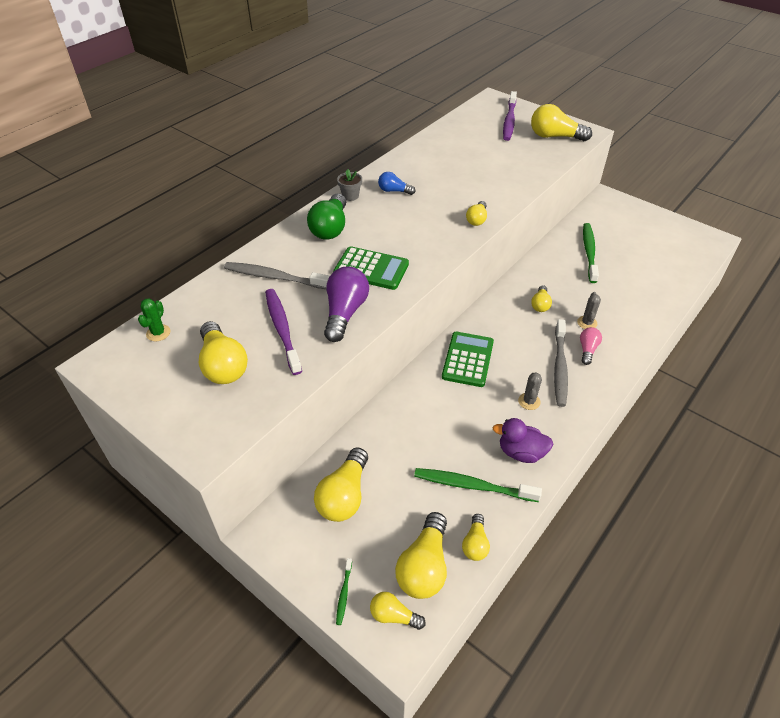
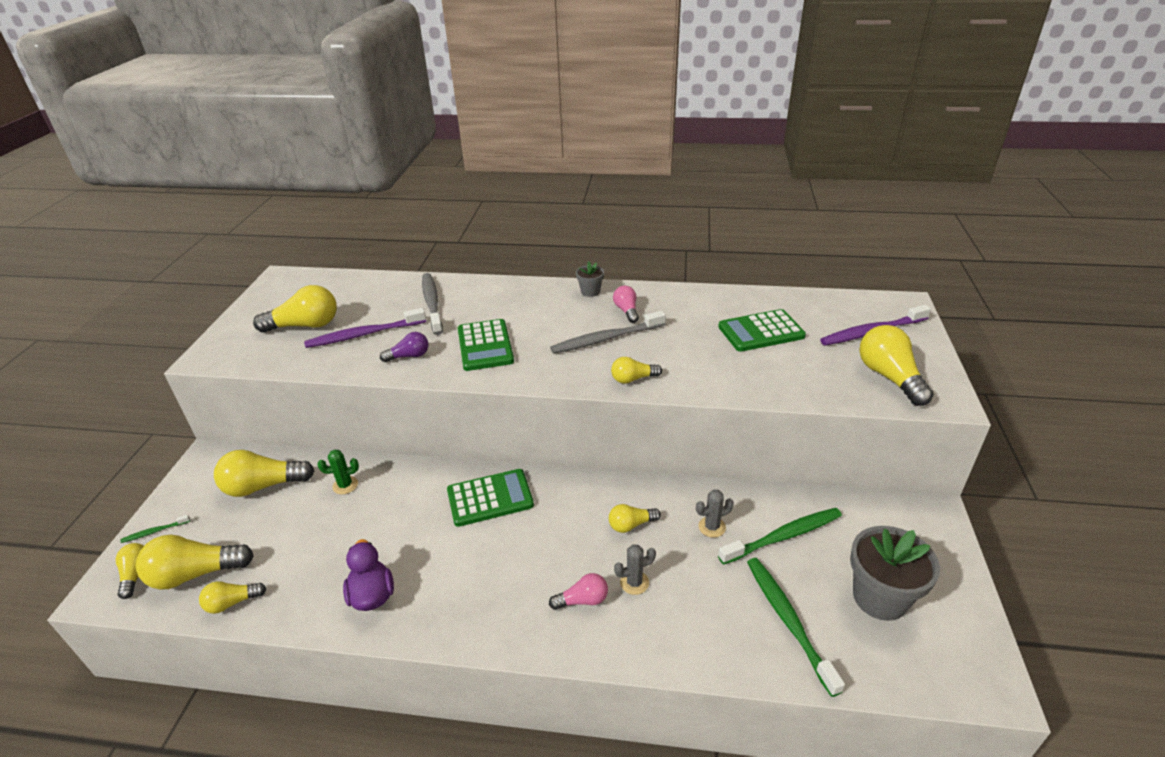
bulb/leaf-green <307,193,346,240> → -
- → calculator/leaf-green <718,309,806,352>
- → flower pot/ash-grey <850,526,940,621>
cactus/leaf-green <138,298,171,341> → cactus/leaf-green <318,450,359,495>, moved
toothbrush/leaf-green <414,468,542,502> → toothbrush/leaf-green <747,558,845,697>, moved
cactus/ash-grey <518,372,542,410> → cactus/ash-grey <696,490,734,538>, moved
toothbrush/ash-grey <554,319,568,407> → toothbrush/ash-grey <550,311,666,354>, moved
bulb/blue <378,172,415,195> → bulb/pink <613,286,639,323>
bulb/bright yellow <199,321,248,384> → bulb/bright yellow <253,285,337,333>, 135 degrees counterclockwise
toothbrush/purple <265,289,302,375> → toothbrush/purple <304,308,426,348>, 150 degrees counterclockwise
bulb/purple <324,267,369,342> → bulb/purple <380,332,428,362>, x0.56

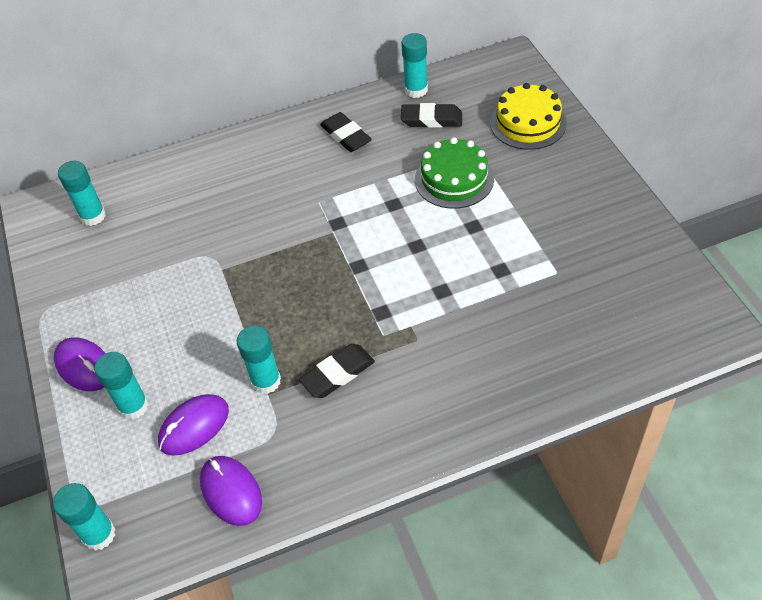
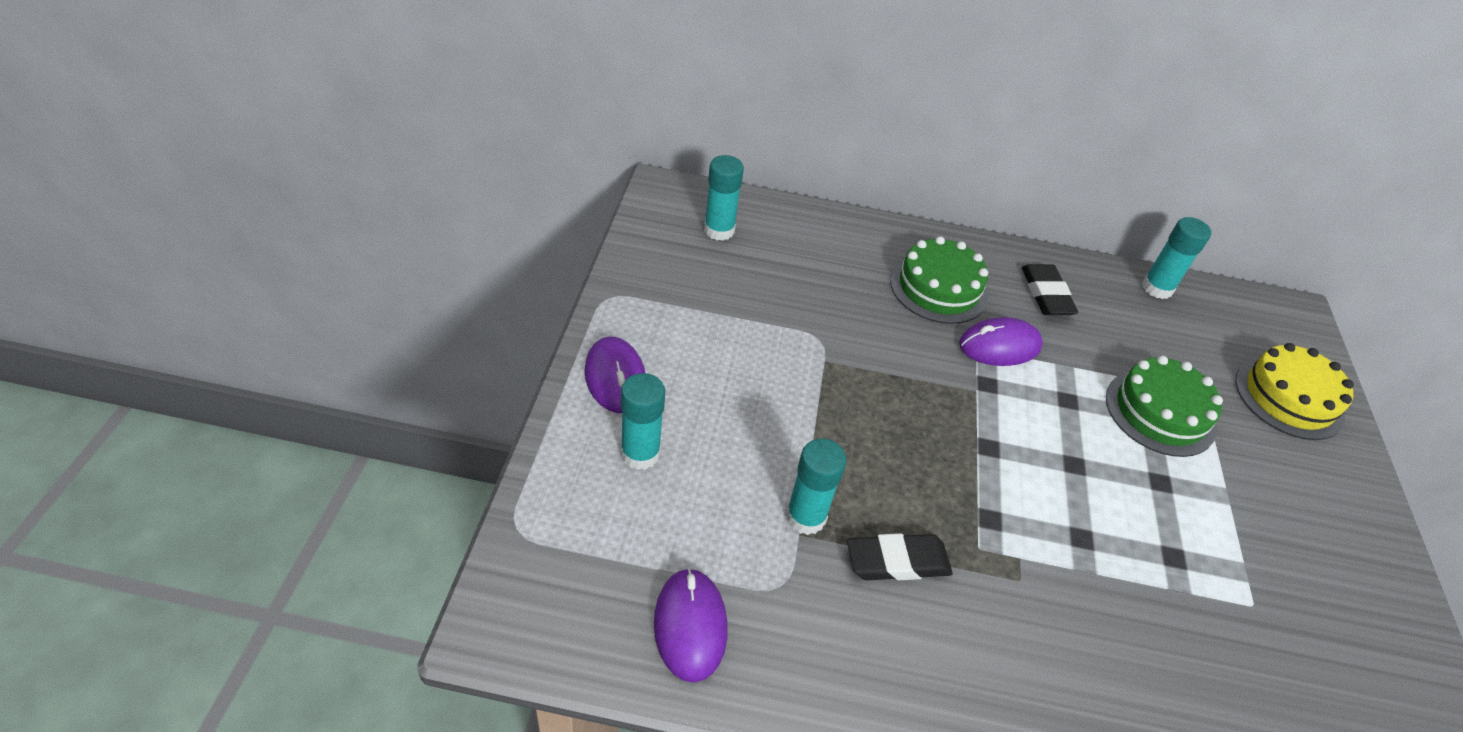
glue/turquoise <53,483,116,551> → -
eraser/ebony <401,103,462,128> → -
- → cake/leaf-green <890,236,988,324>
mouse/purple <158,394,229,456> → mouse/purple <959,317,1043,366>, moved

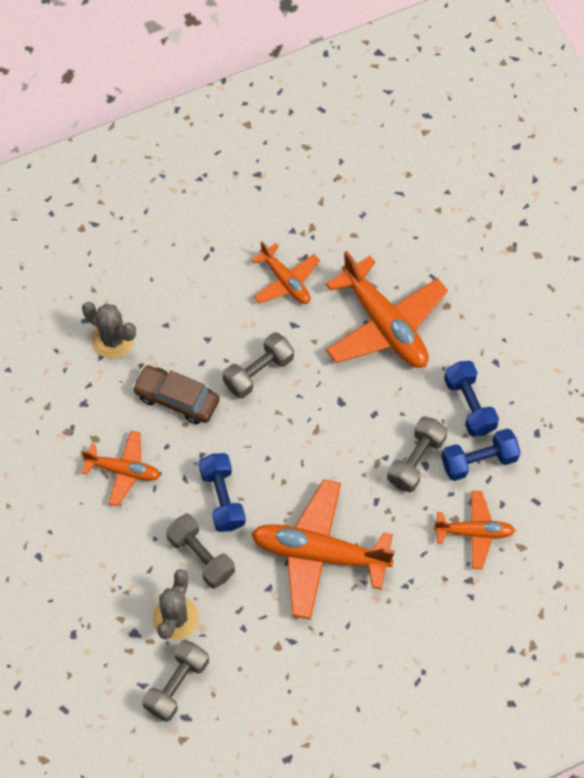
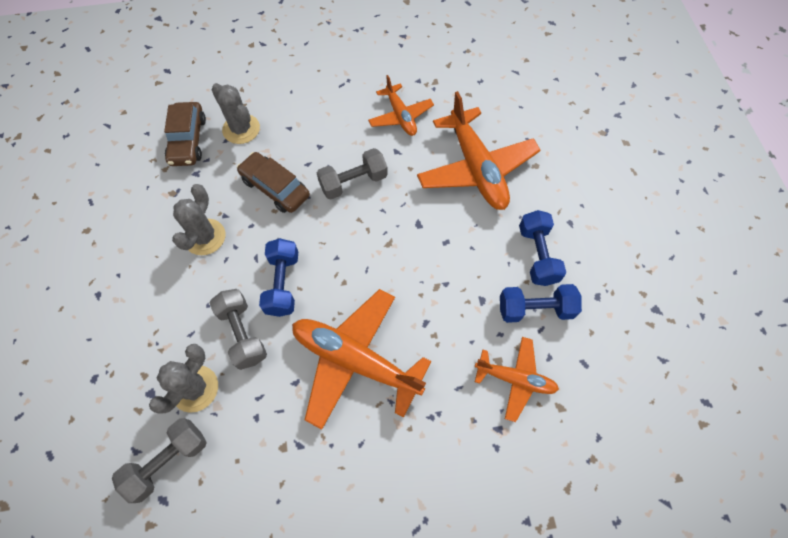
dumbbell/ash-grey <387,416,447,492> → -
- → car/russet <164,102,206,166>
aeroplane/orange <81,430,160,506> → cactus/ash-grey <172,184,225,255>

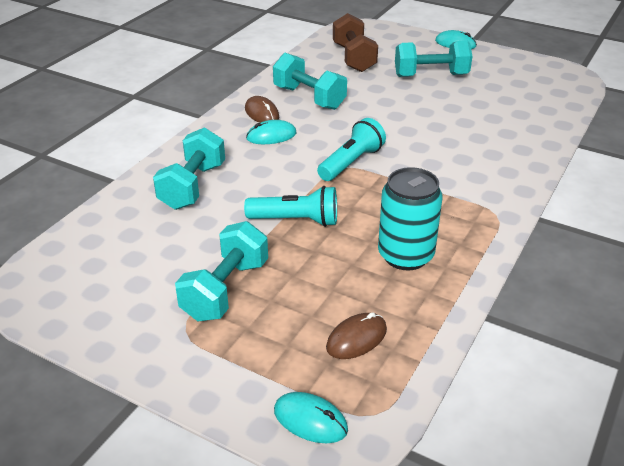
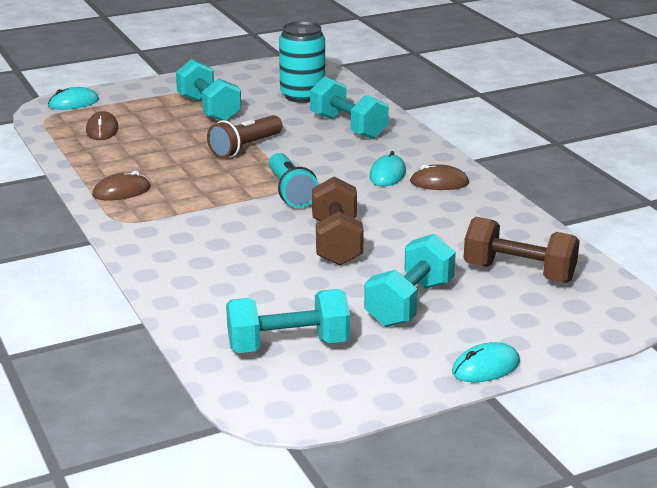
- → mouse/russet <92,171,151,201>
- → dumbbell/russet <312,177,364,266>
dumbbell/turquoise <273,53,347,110> → dumbbell/turquoise <226,289,350,353>, moved
soda can/turquoise <378,167,443,271> → soda can/turquoise <279,21,325,103>, moved
flashlight/turquoise <244,186,337,227> → flashlight/russet <207,115,283,158>

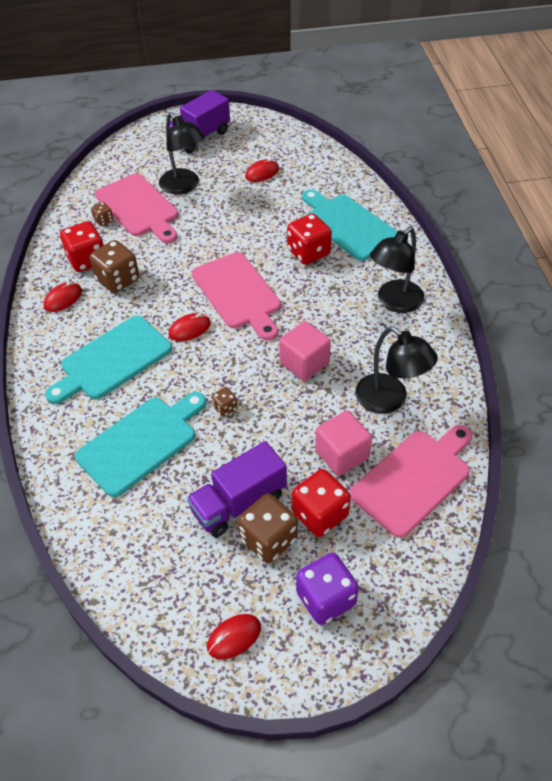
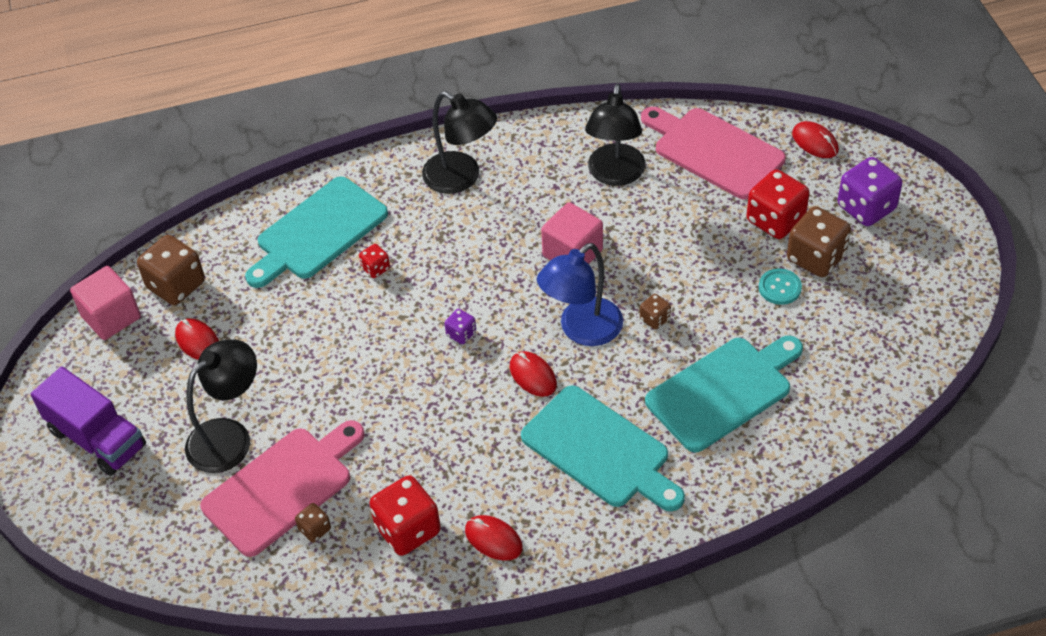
- → reading lamp/blue <537,243,623,346>
game die/russet <89,240,139,293> → game die/russet <137,235,205,305>, moved
mouse/scarlet <207,614,261,659> → mouse/scarlet <792,121,839,158>, moved
block/pink <315,410,372,476> → block/pink <70,266,141,340>, moved
toy truck/purple <187,441,287,537> → sewing button/turquoise <759,269,802,305>
bread board/pink <192,252,281,341> → game die/purple <445,309,476,344>
bread board/turquoise <75,392,206,497> → bread board/turquoise <645,336,803,452>, 105 degrees clockwise
reading lamp/ebony <355,326,438,414> → reading lamp/ebony <585,83,646,186>, 150 degrees clockwise
game die/scarlet <287,213,332,265> → game die/scarlet <359,244,390,278>, x0.49

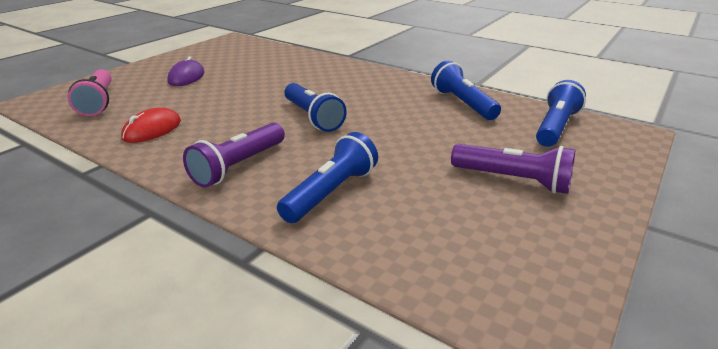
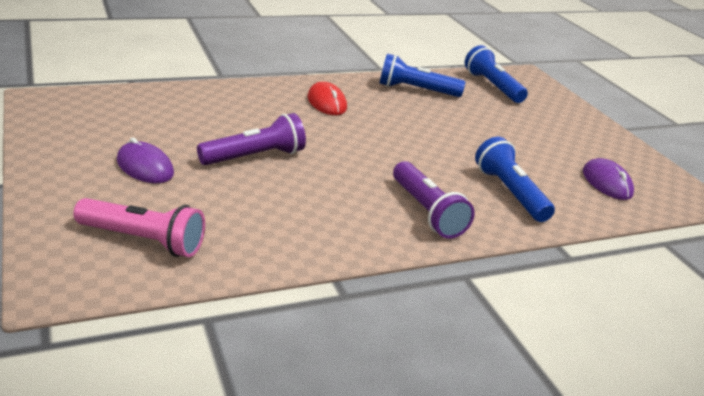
flashlight/blue <284,83,347,132> → -
- → mouse/purple <583,158,634,200>
mouse/scarlet <121,108,181,143> → mouse/scarlet <307,82,347,115>, moved
flashlight/purple <451,144,575,194> → flashlight/purple <197,113,306,165>, moved

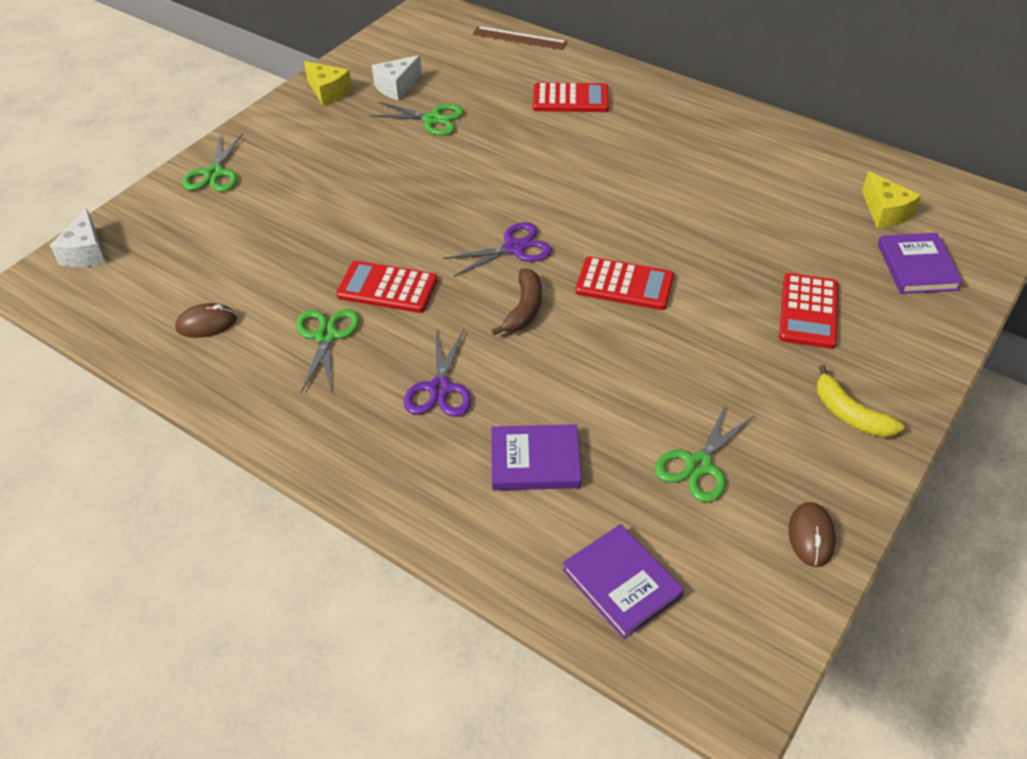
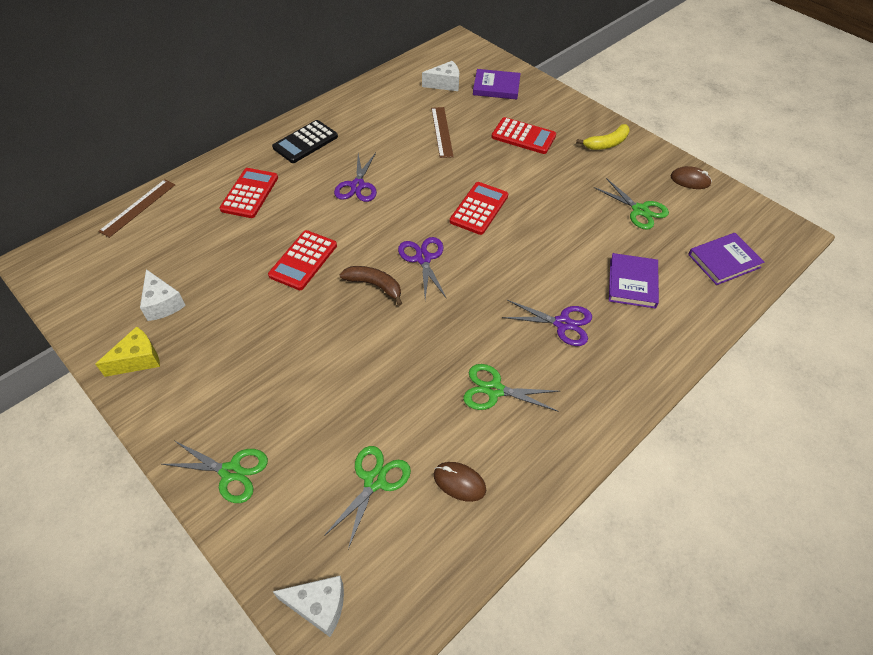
- → calculator/ebony <272,120,338,163>
- → scissors/purple <334,153,377,202>
- → ruler/russet <431,107,454,158>
calculator/scarlet <336,261,438,313> → calculator/scarlet <268,230,337,290>, moved
scissors/leaf-green <370,101,464,136> → scissors/leaf-green <324,446,411,549>, moved
banana fruit/russet <491,269,542,335> → banana fruit/russet <340,266,402,306>, moved
cheese/bright yellow <862,171,921,228> → cheese/snow-white <422,61,459,91>
mouse/russet <175,303,237,338> → mouse/russet <434,462,486,502>, 60 degrees counterclockwise

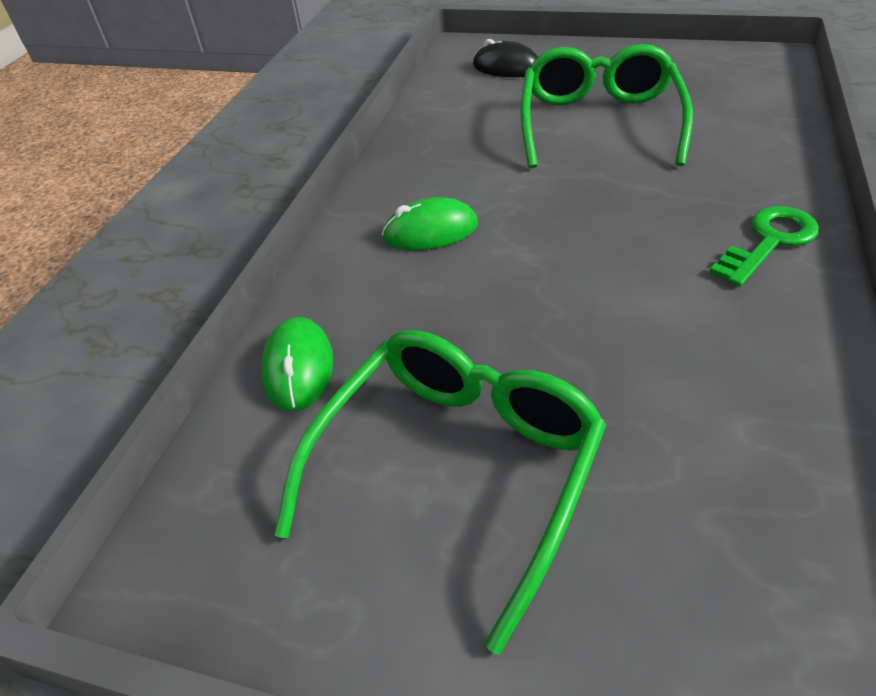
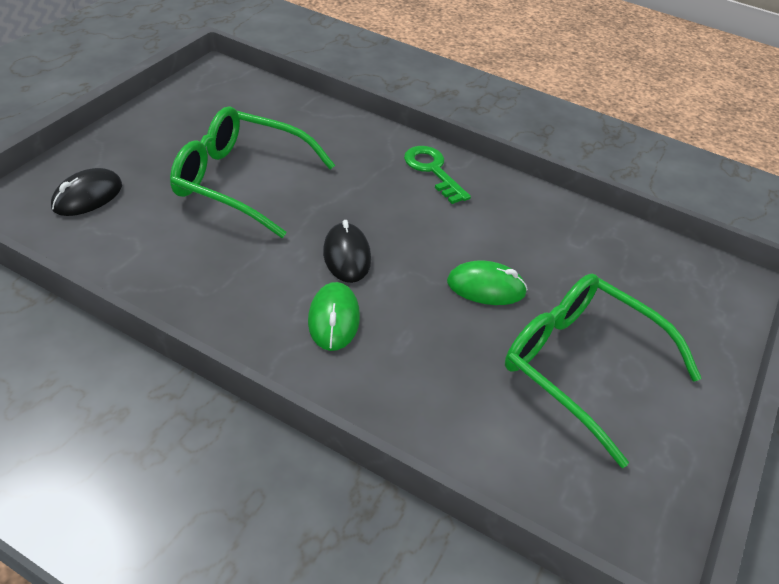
- → mouse/ebony <323,220,371,283>
mouse/leaf-green <261,317,333,411> → mouse/leaf-green <447,261,528,305>, moved

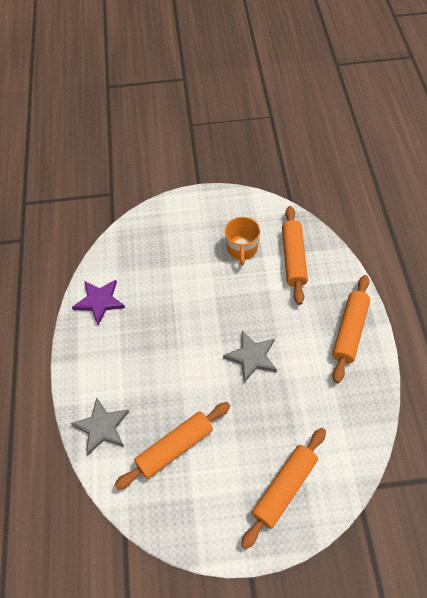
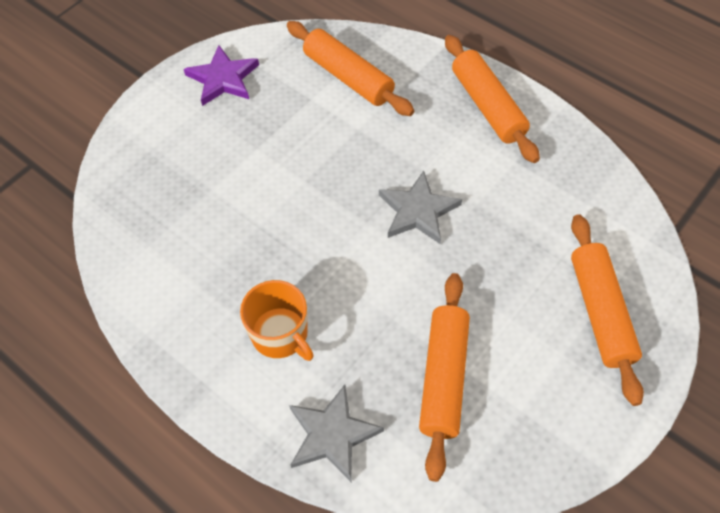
star/purple <72,280,125,325> → star/purple <184,45,259,106>, moved
coffee mug/orange <225,217,260,265> → coffee mug/orange <240,280,314,361>, moved

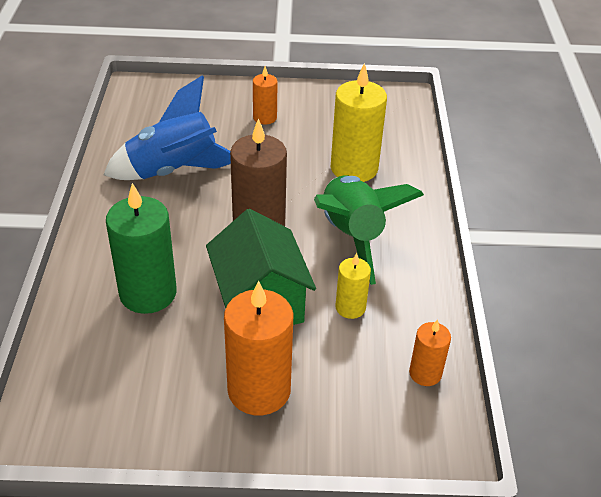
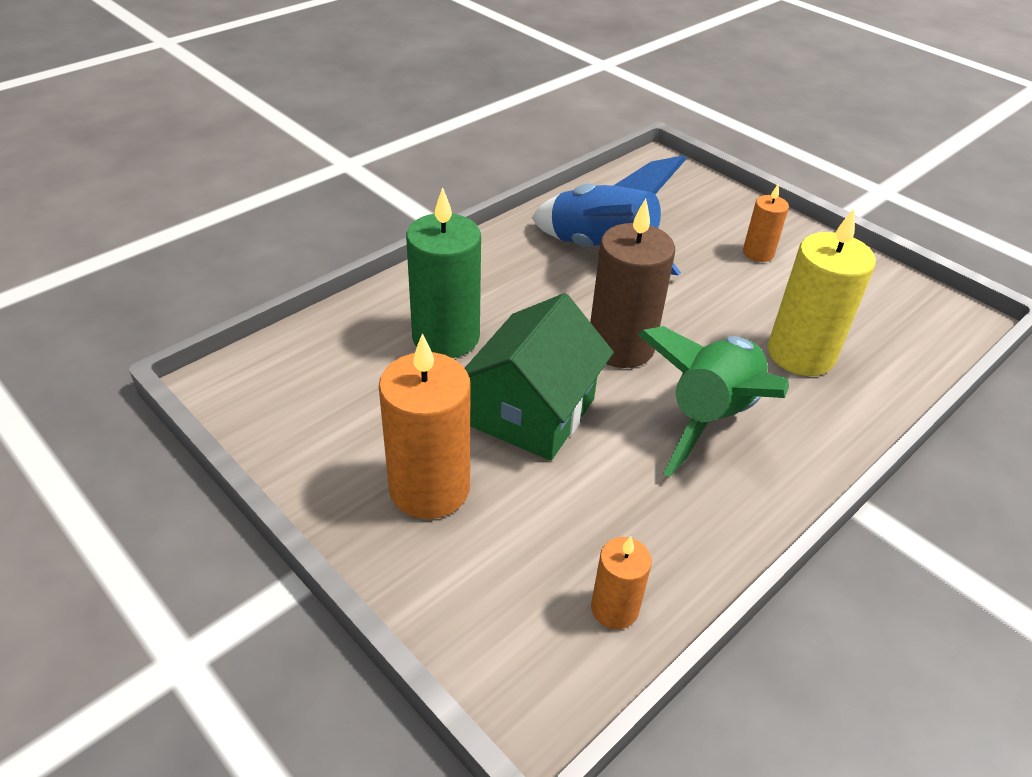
wax candle/bright yellow <336,253,371,319> → -

